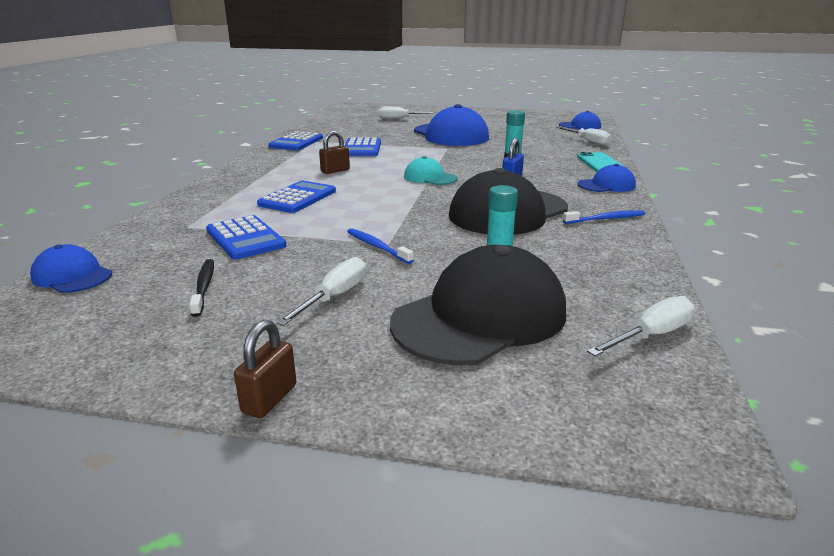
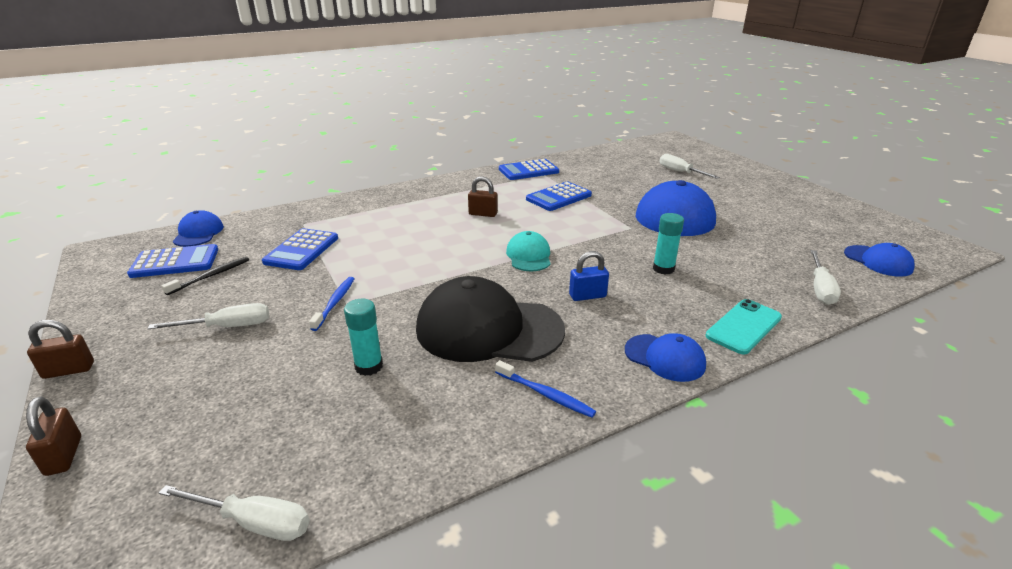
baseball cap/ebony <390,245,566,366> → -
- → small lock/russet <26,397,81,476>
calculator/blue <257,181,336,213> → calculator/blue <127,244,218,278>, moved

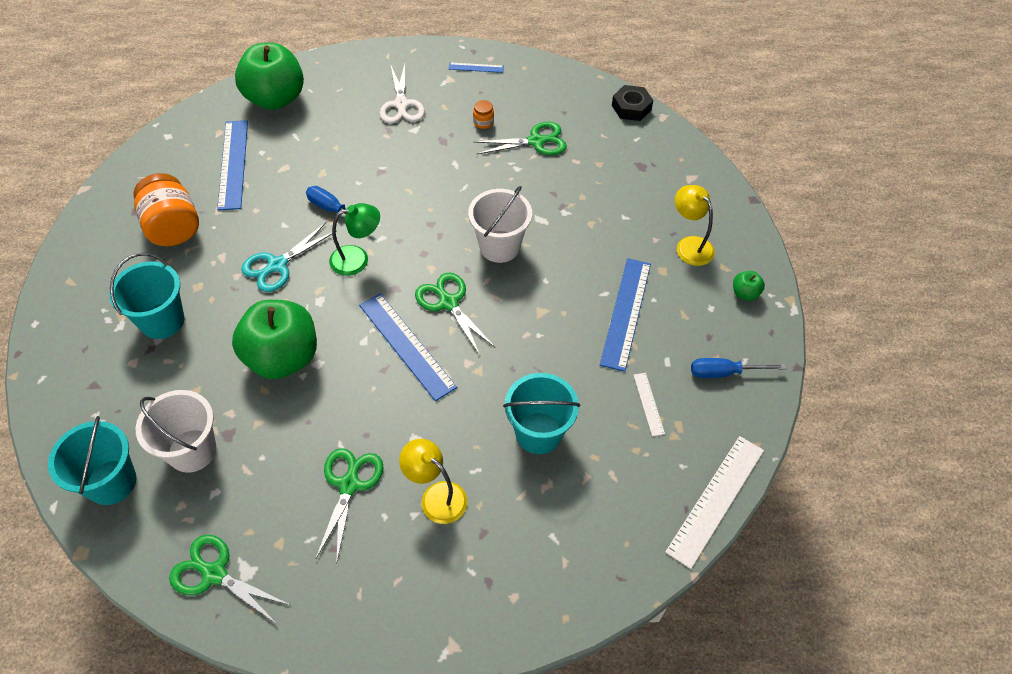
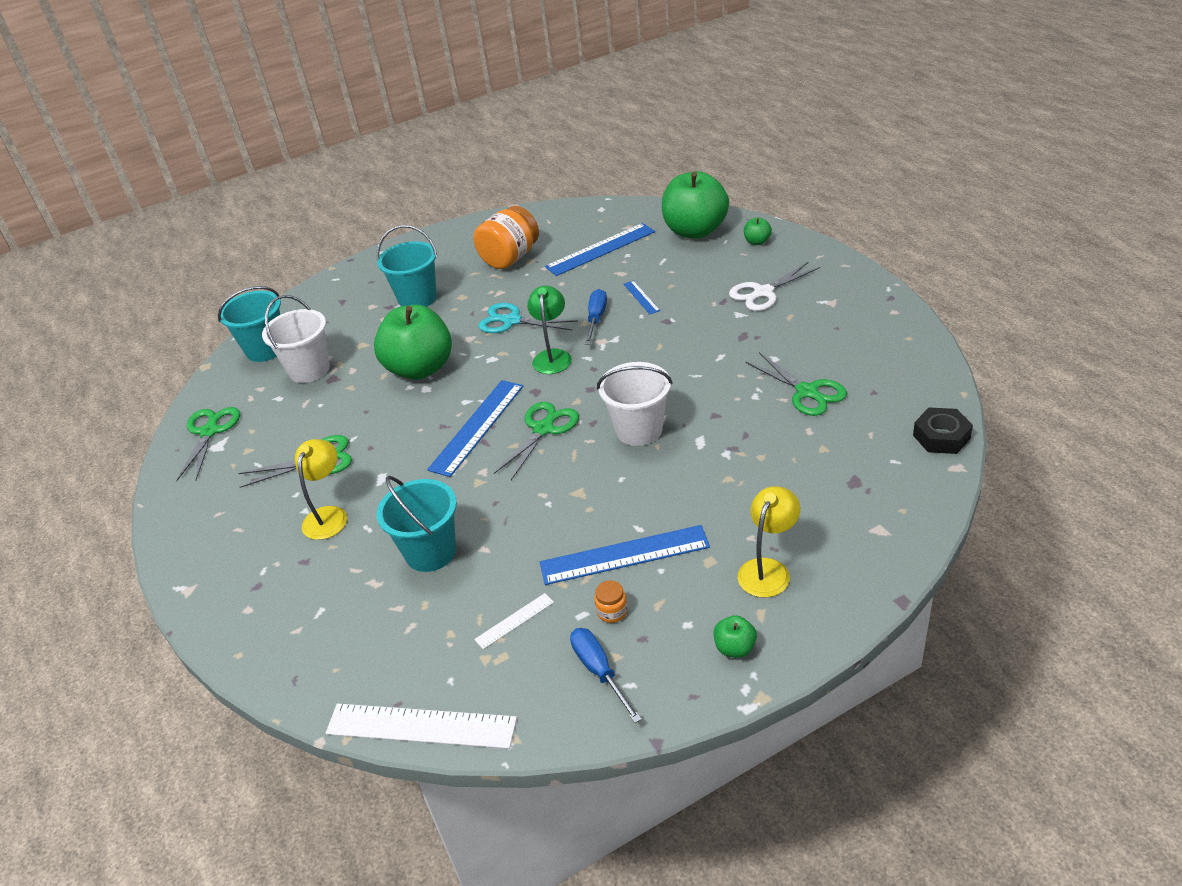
- → apple/leaf-green <744,217,772,245>
ruler/blue <449,63,504,73> → ruler/blue <623,281,660,314>, moved
jam jar/orange <473,100,494,129> → jam jar/orange <594,580,628,623>, moved
reading lamp/leaf-green <329,203,380,276> → reading lamp/leaf-green <527,286,572,374>, 135 degrees counterclockwise

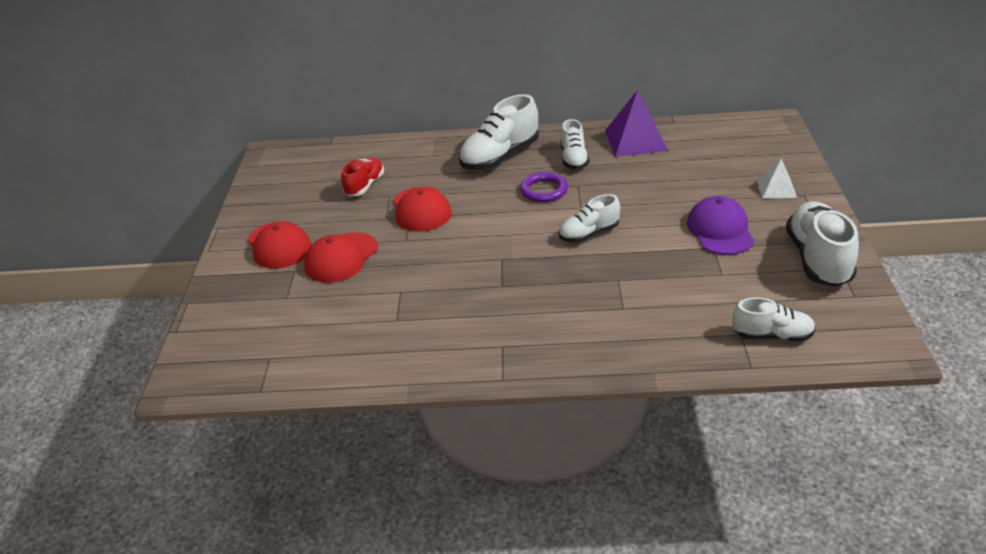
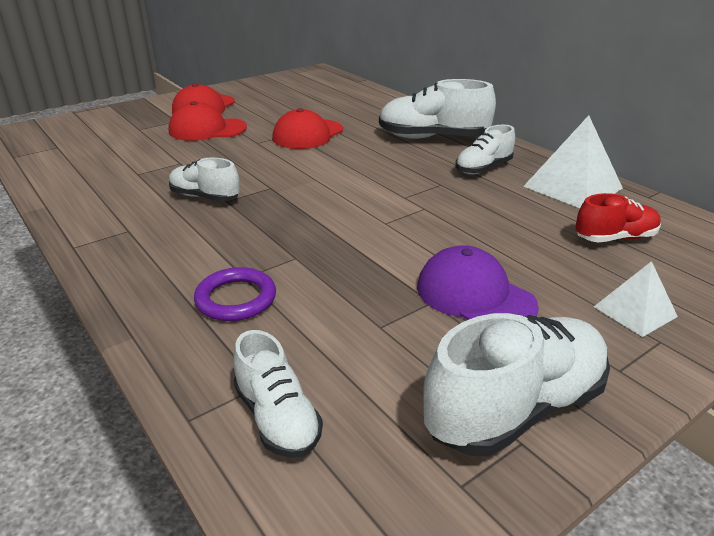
lace-up shoe/scarlet <341,158,384,196> → lace-up shoe/scarlet <575,193,661,242>, moved
ring/purple <520,172,568,202> → ring/purple <194,267,276,321>, moved
lace-up shoe/snow-white <559,194,620,243> → lace-up shoe/snow-white <169,158,240,201>, moved
solid pyramid/purple <605,90,668,157> → solid pyramid/snow-white <523,115,623,208>
baseball cap/purple <687,196,754,255> → baseball cap/purple <417,245,539,320>, 90 degrees counterclockwise

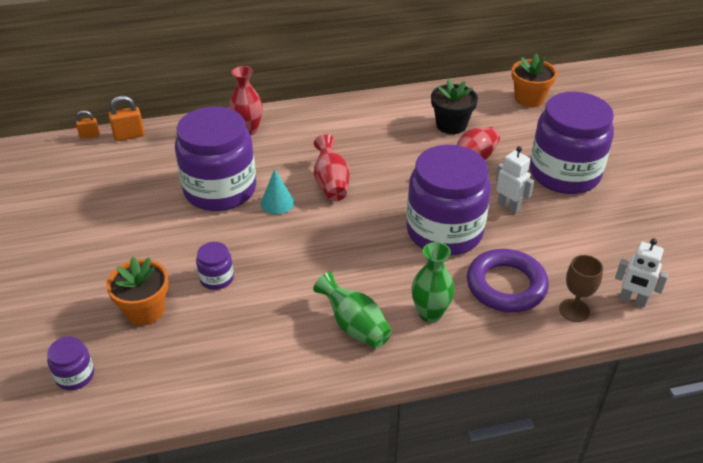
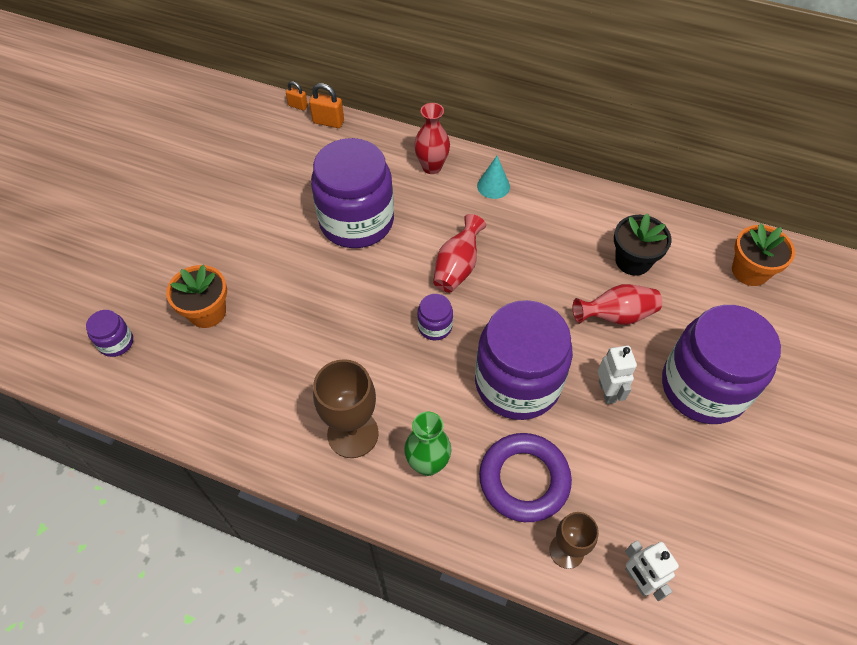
jam jar/purple <196,242,234,290> → jam jar/purple <417,294,453,340>, moved
solid cone/turquoise <261,169,294,214> → solid cone/turquoise <477,156,510,199>, moved
flower vase/leaf-green <313,272,392,348> → wine glass/russet <313,359,379,458>

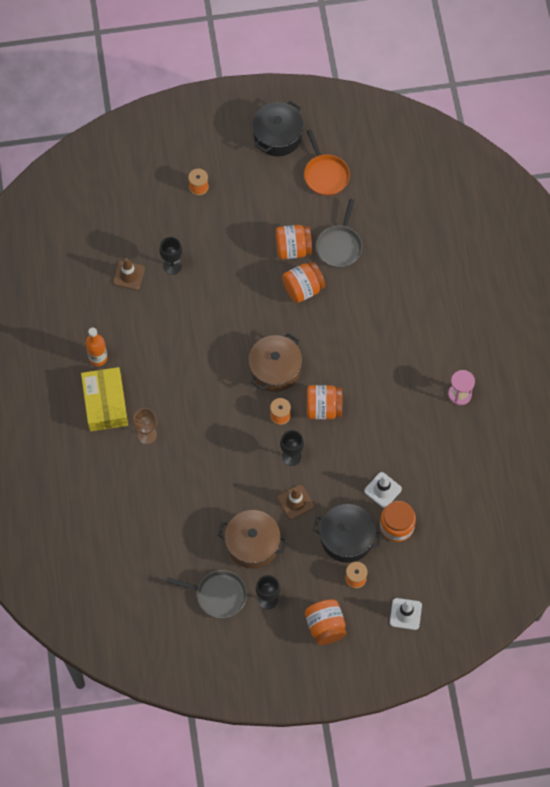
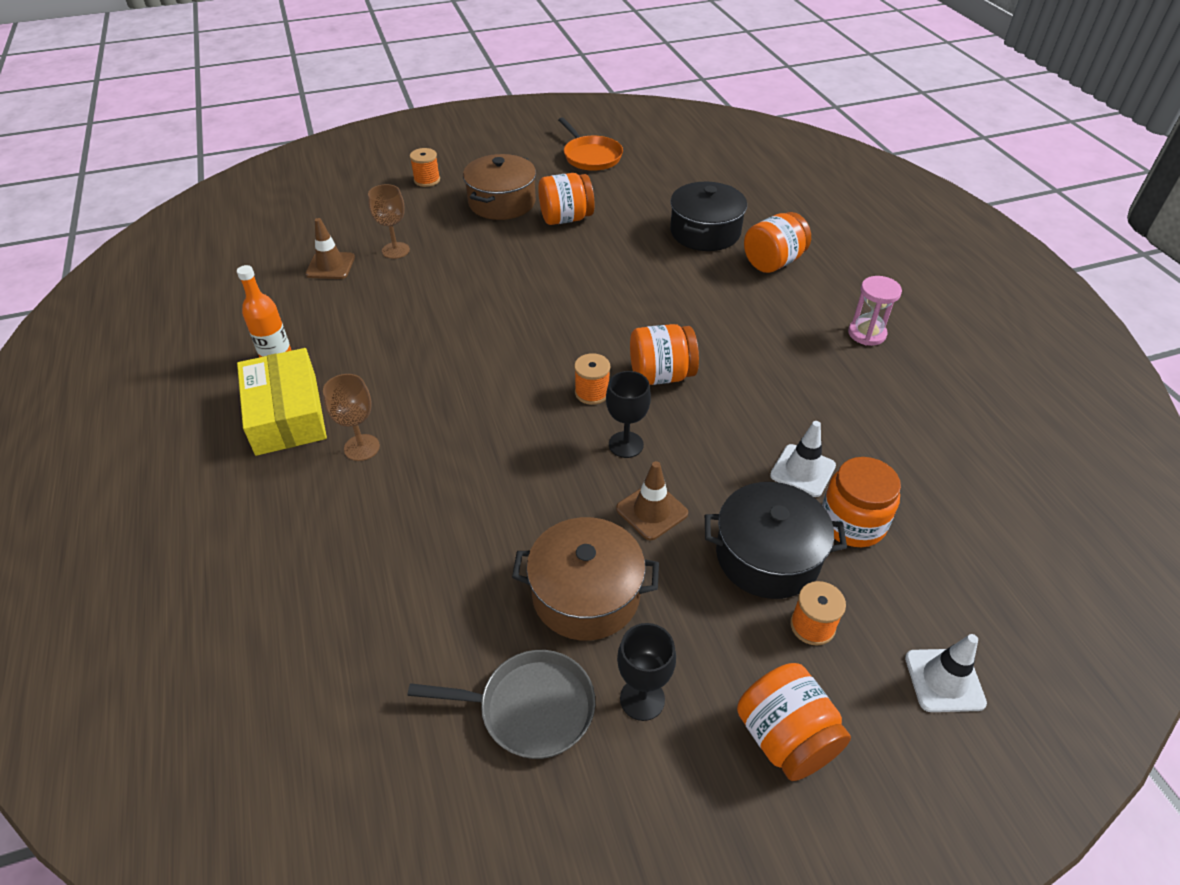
pan/ash-grey <316,199,362,268> → -
cooking pot/russet <248,333,302,392> → cooking pot/russet <463,154,536,220>, moved
cooking pot/ebony <252,101,304,156> → cooking pot/ebony <670,182,747,251>, moved
jam jar/orange <282,262,325,303> → jam jar/orange <744,212,811,273>, moved
wine glass/ebony <159,237,182,275> → wine glass/russet <368,184,410,259>

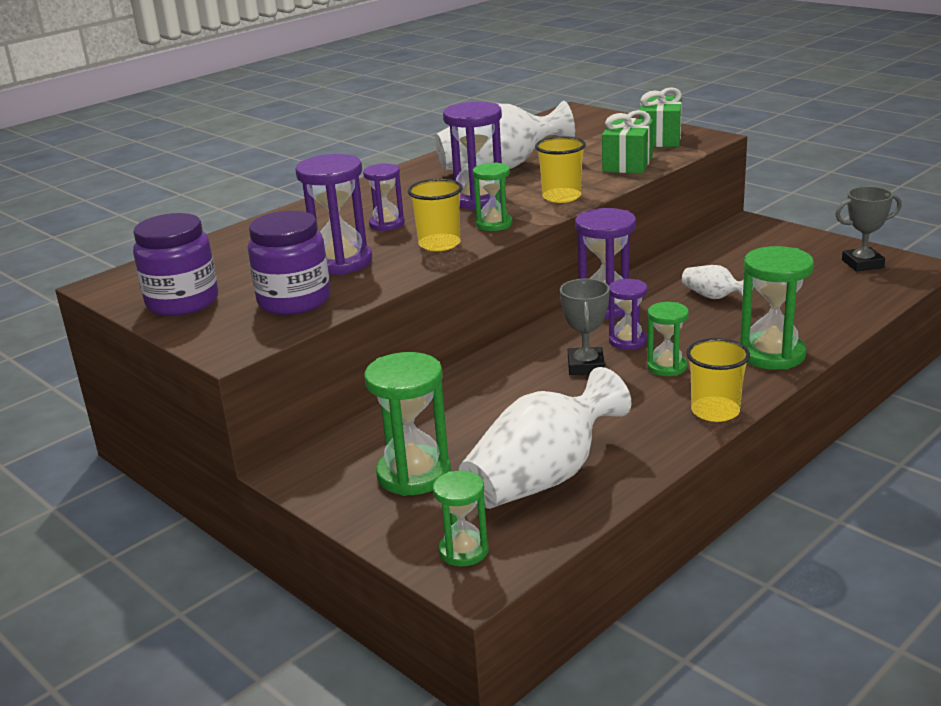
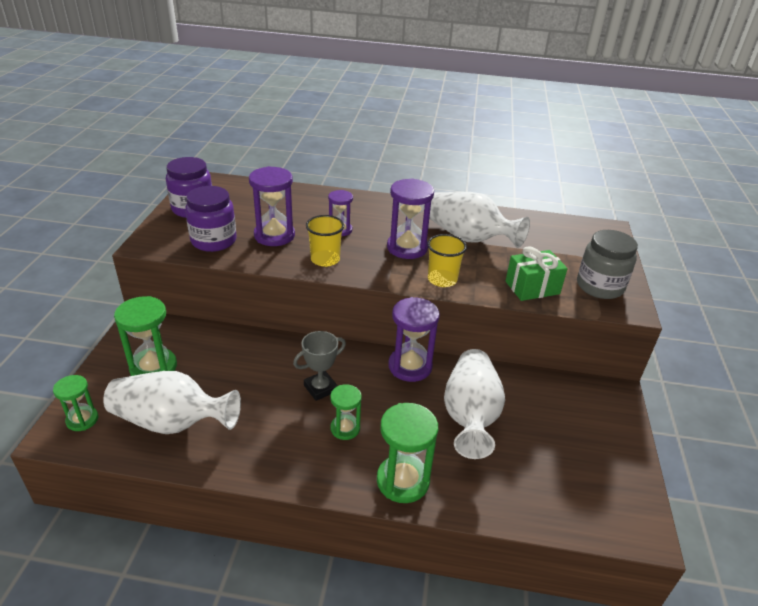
sandglass/leaf-green <473,162,512,231> → -
sandglass/purple <609,279,647,350> → -
cup/bright yellow <686,338,750,422> → -
trophy/ash-grey <835,186,902,272> → -
wrapped gift/leaf-green <640,87,682,147> → jam jar/ash-grey <577,230,638,299>
flower vase/snow-white <682,265,744,299> → flower vase/snow-white <444,349,505,459>, x2.10

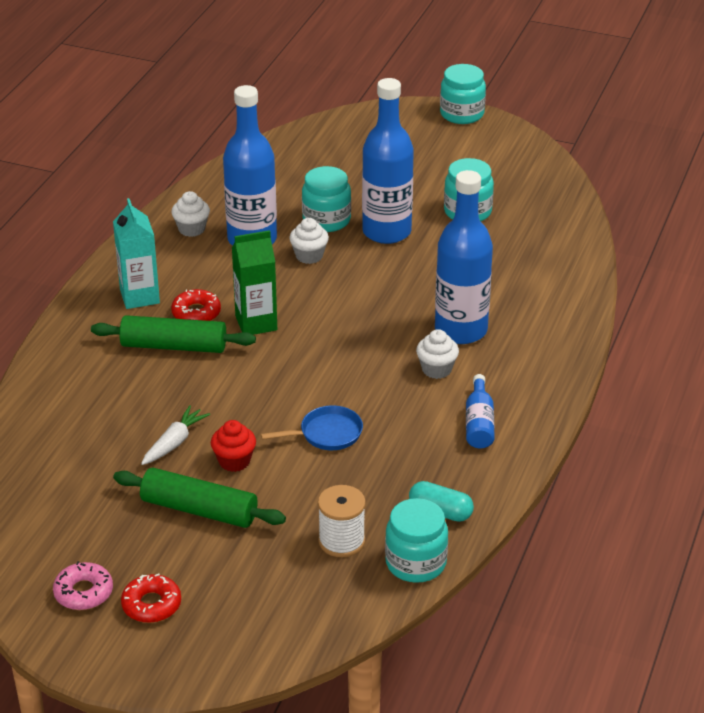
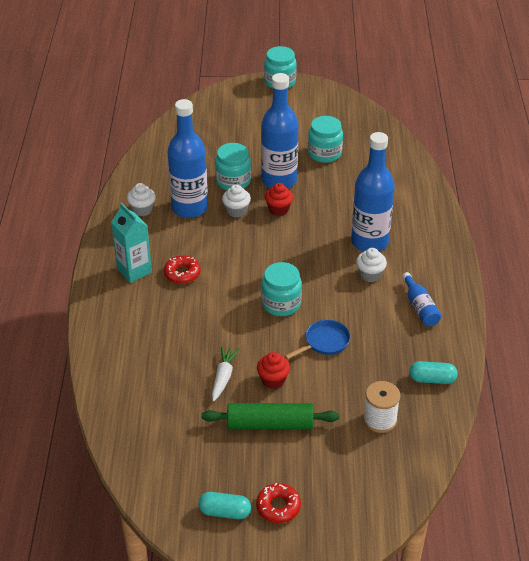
dough roller/leaf-green <91,315,256,353> → -
juice carton/leaf-green <232,230,277,335> → -
- → cupcake/scarlet <265,183,293,216>
jam jar/turquoise <385,498,448,583> → jam jar/turquoise <261,262,302,316>, moved
doughnut/pink <53,561,113,610> → pill/turquoise <198,492,251,519>

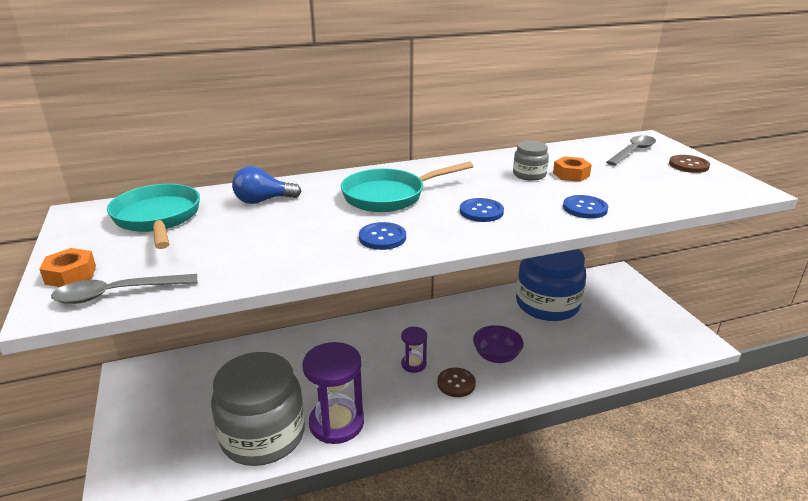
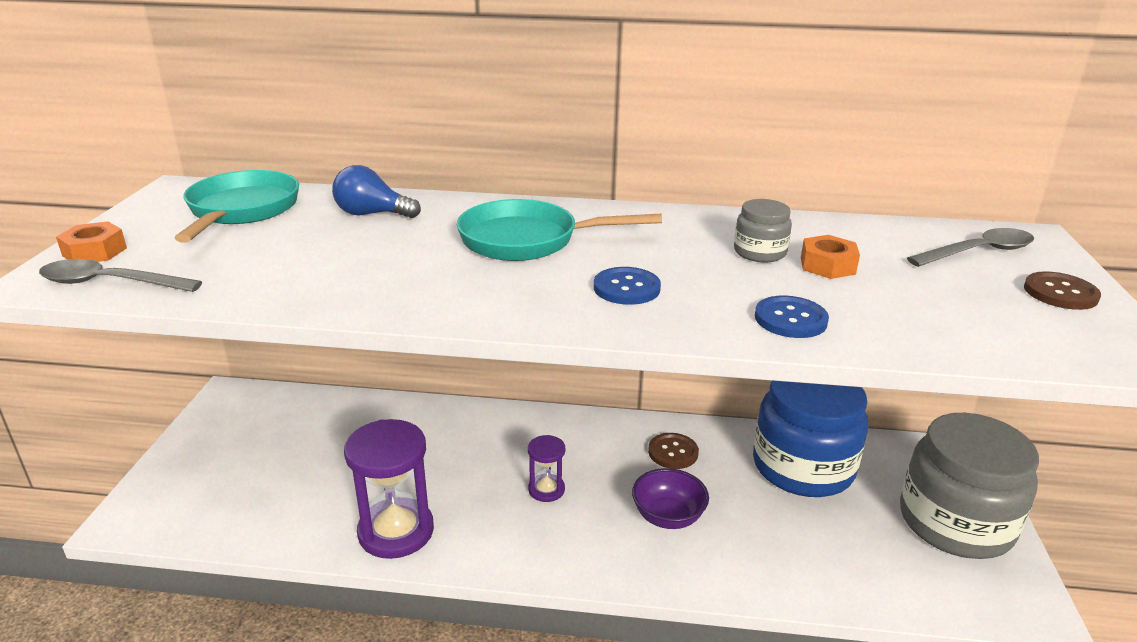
sewing button/blue <359,222,406,250> → -
jam jar/ash-grey <211,352,305,466> → jam jar/ash-grey <900,413,1039,559>, moved
sewing button/russet <437,368,476,397> → sewing button/russet <648,433,699,469>, moved

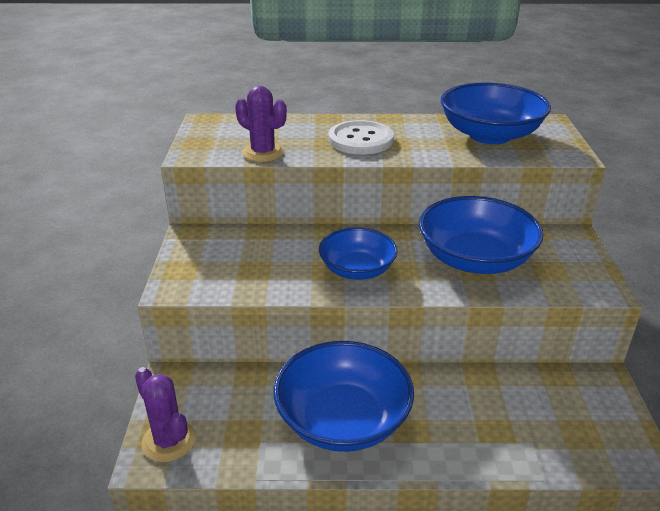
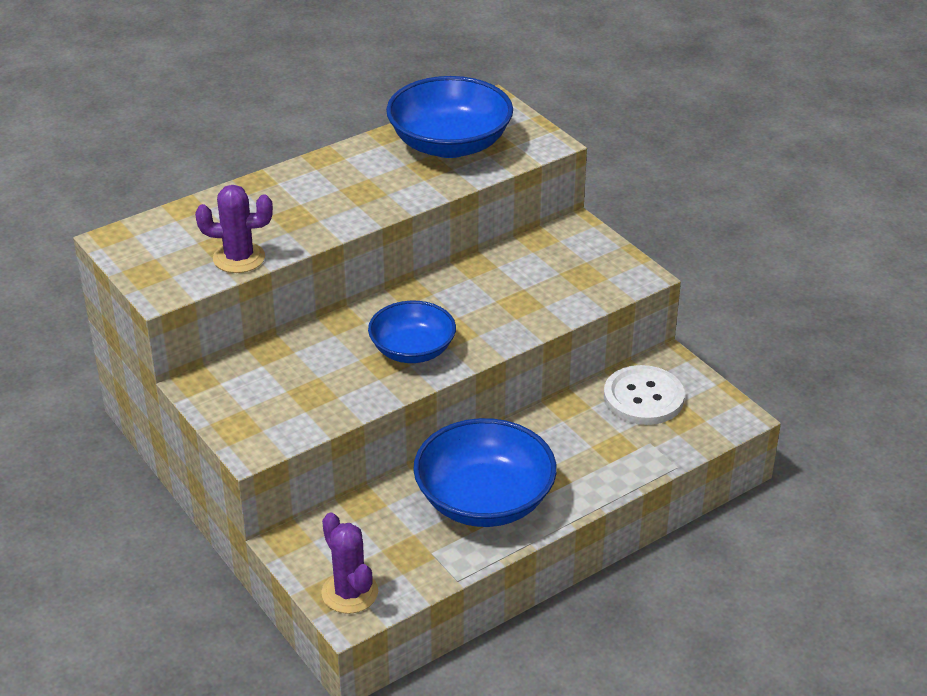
deep dish/blue <419,196,543,274> → -
sewing button/snow-white <328,120,394,154> → sewing button/snow-white <604,365,685,425>, moved
cactus/purple <135,367,196,462> → cactus/purple <321,513,378,614>, 45 degrees clockwise

